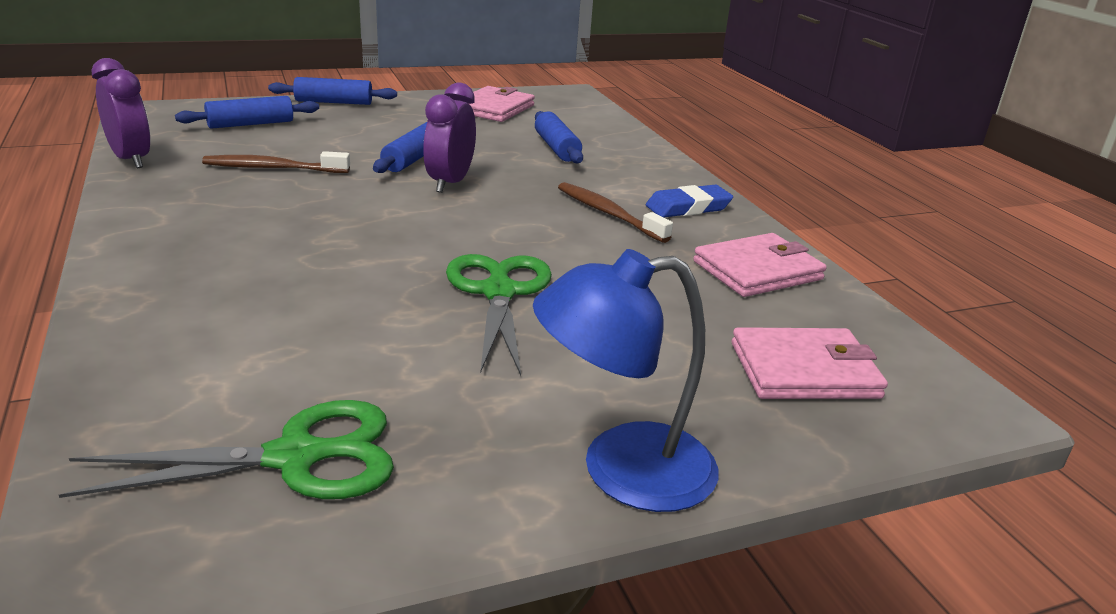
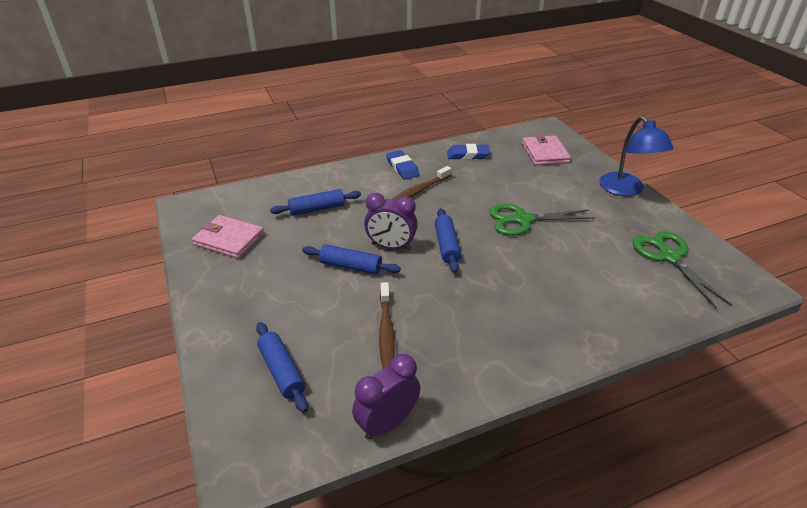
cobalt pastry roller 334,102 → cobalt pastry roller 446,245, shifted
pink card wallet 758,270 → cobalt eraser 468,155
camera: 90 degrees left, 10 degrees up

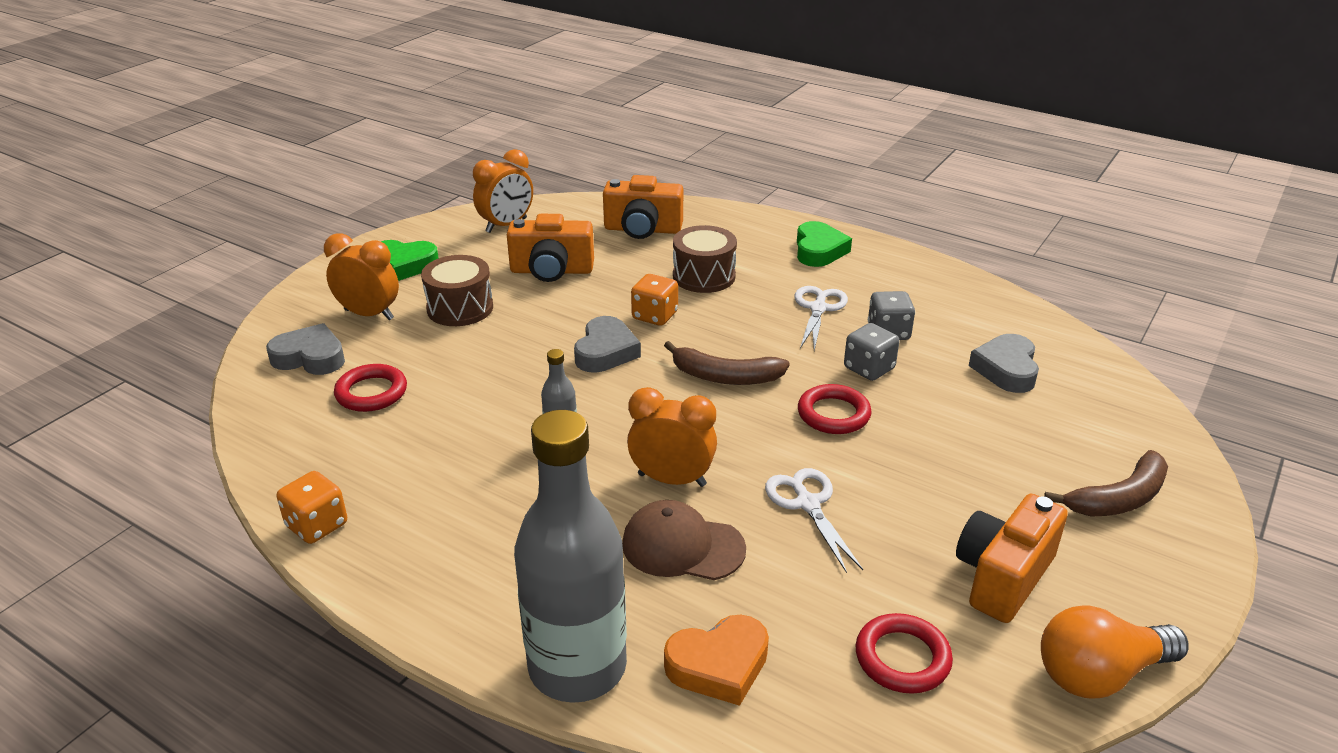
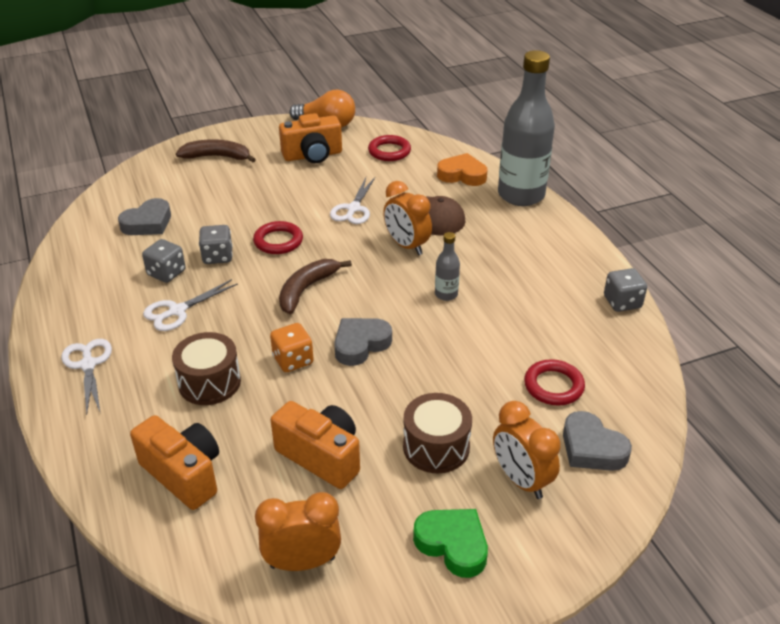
orange-coloured die 317,525 → ash-grey die 622,302
dark brown banana fruit 725,377 → dark brown banana fruit 306,289, 105 degrees counterclockwise
leaf-green love heart 819,250 → snow-white shears 88,365
camera: 145 degrees left, 5 degrees up

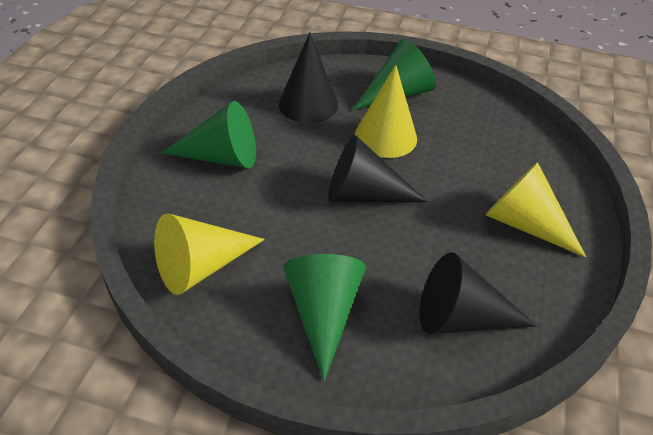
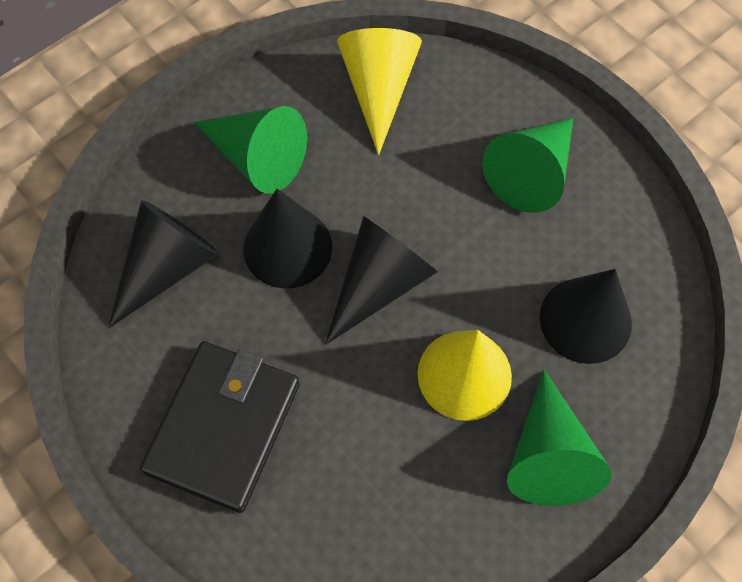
bright yellow cone shape 524,223 → ebony card wallet 224,427
- → ebony cone shape 287,247
camera: 125 degrees right, 20 degrees up

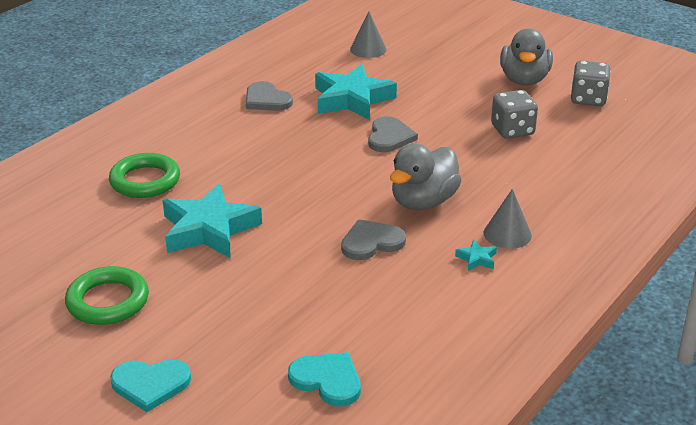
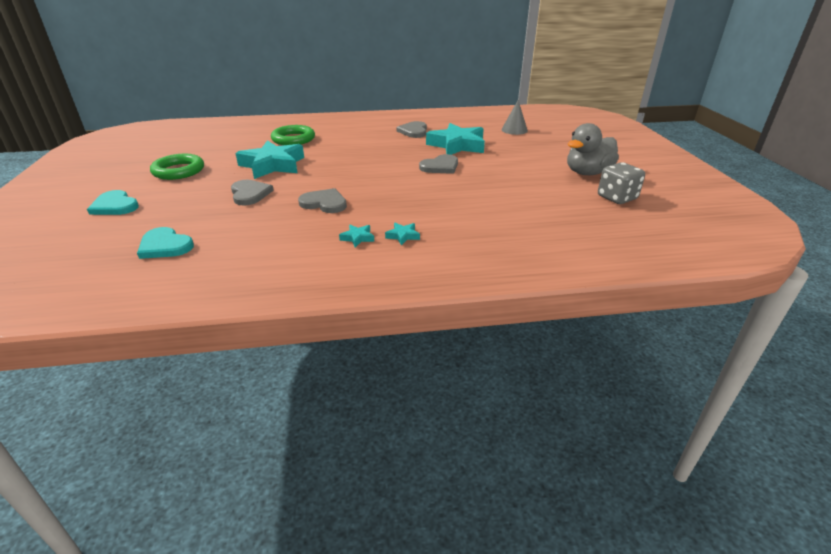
aqua love heart 327,380 → aqua love heart 165,246, 135 degrees clockwise
ash-grey rubber duck 423,202 → -
ash-grey cone shape 507,234 → aqua star shape 403,236
ash-grey die 512,130 → -
- → ash-grey love heart 250,194
camera: 45 degrees right, 0 degrees up

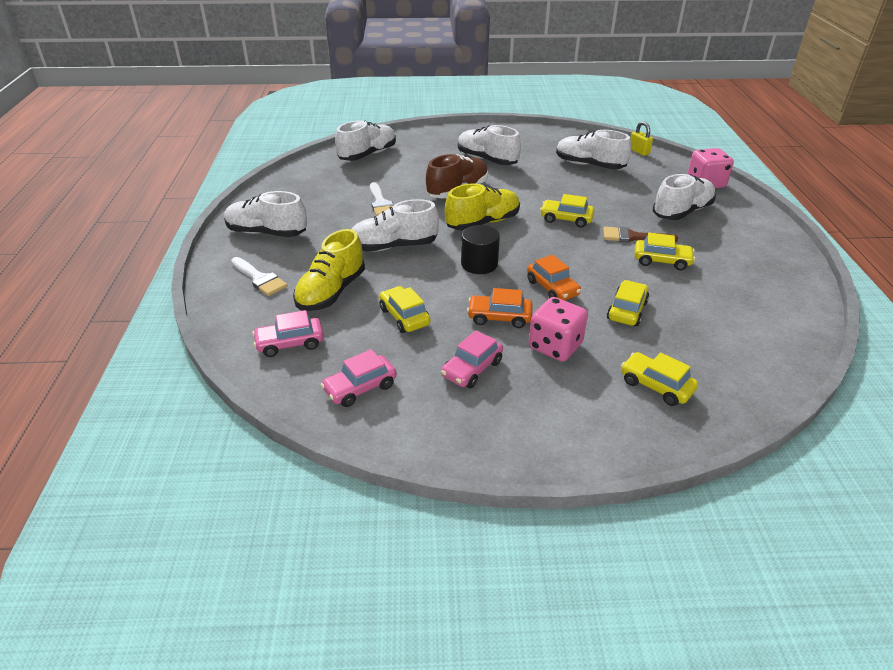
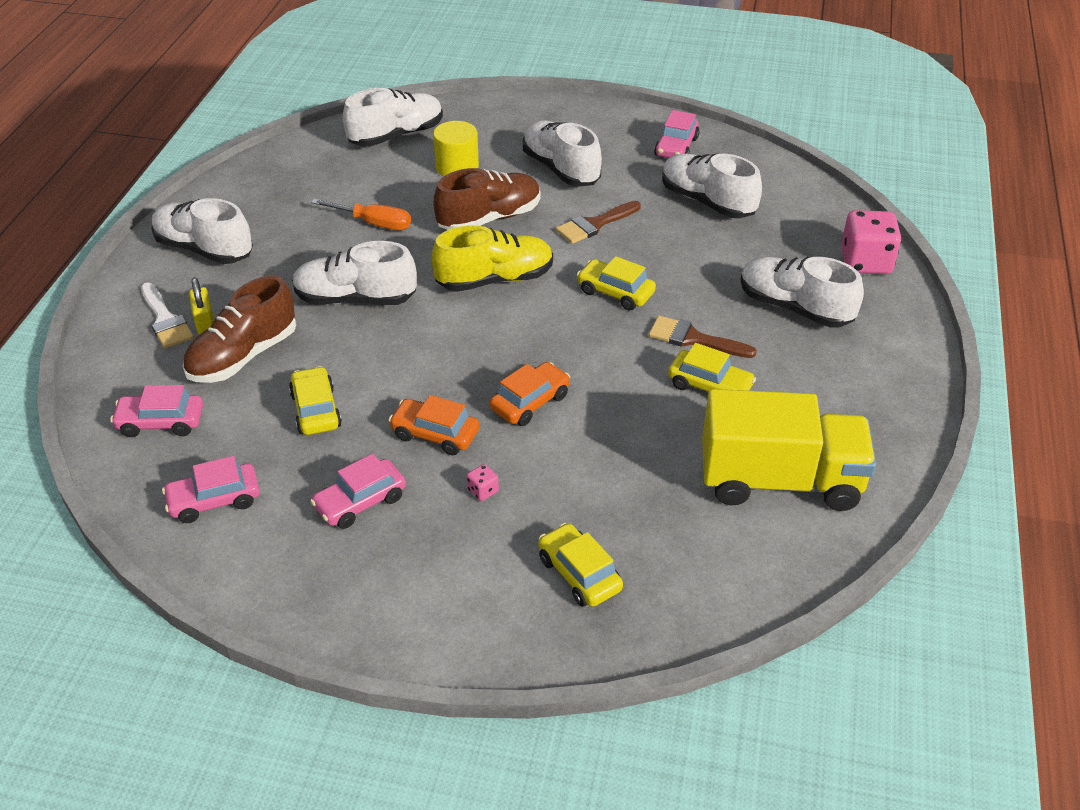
bright yellow shoe 331,292 → dark brown shoe 243,356
snow-white brush 380,203 → orange-coloured flat screwdriver 373,223
ebony solid cylinder 479,264 → -
orange-coloured automobile 552,288 → orange-coloured automobile 530,402, 120 degrees counterclockwise
pink die 555,346 → pink die 483,491, x0.42
bright yellow automobile 627,310 → -
bright yellow small lock 639,151 → bright yellow small lock 205,323, shifted
snow-white shoe 682,212 → snow-white shoe 794,307, 120 degrees counterclockwise
- → bright yellow solid cylinder 457,167
- → dark brown brush 595,224
- → pink automobile 676,147
- → bright yellow lorry 780,480
camera: 15 degrees right, 5 degrees up

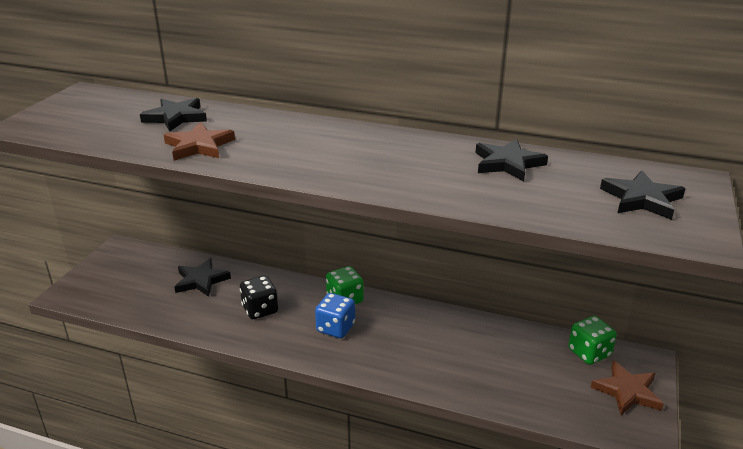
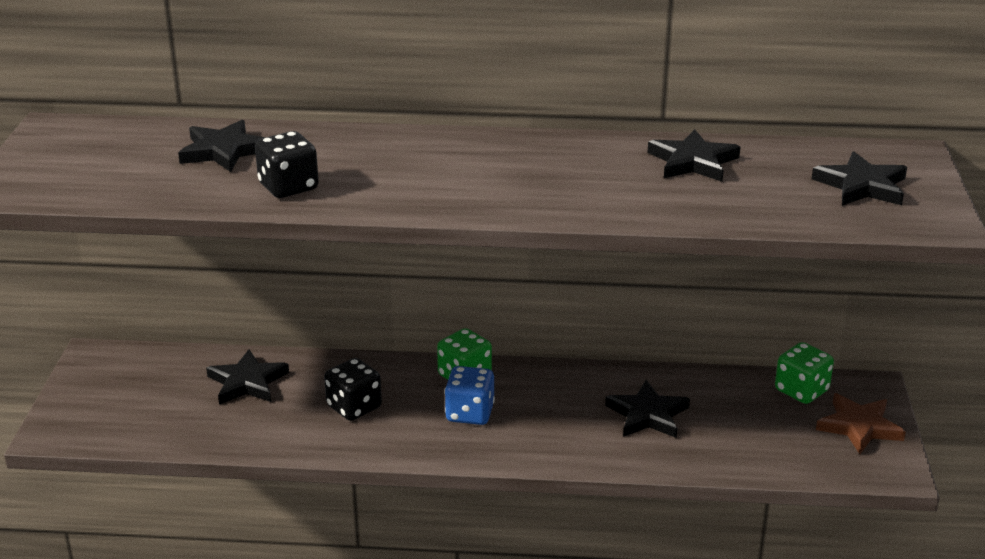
dark brown star shape 199,146 → ebony die 288,187
- → ebony star shape 647,415
camera: 15 degrees left, 0 degrees up

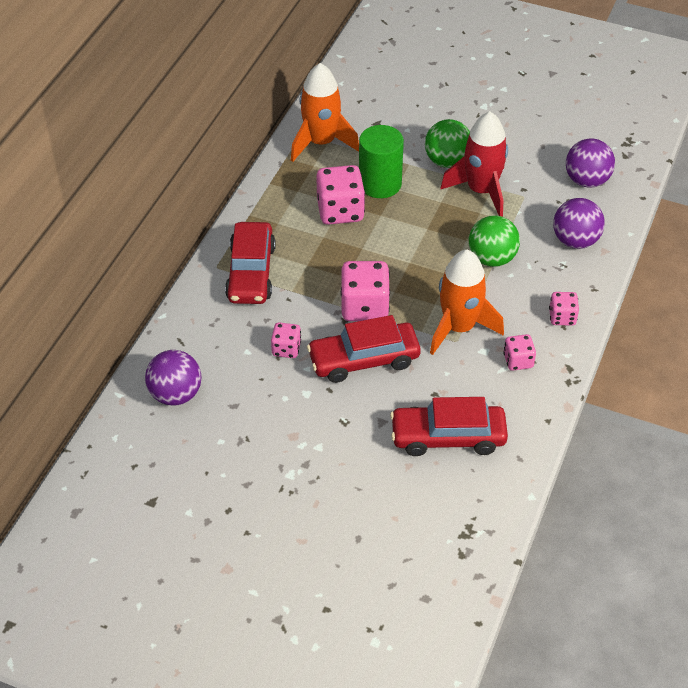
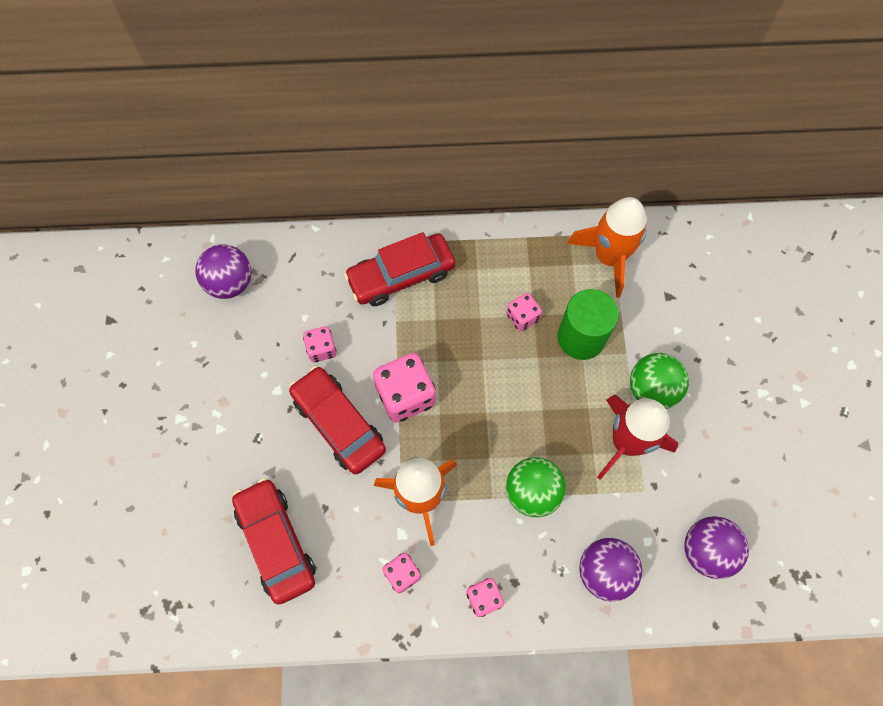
pink die 340,211 → pink die 522,317, x0.56
camera: 65 degrees right, 20 degrees up

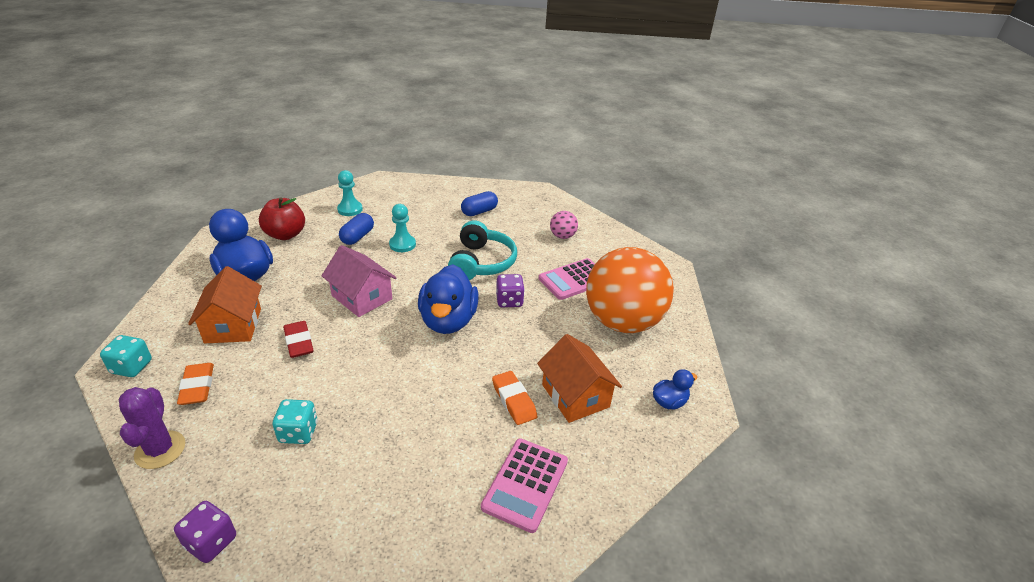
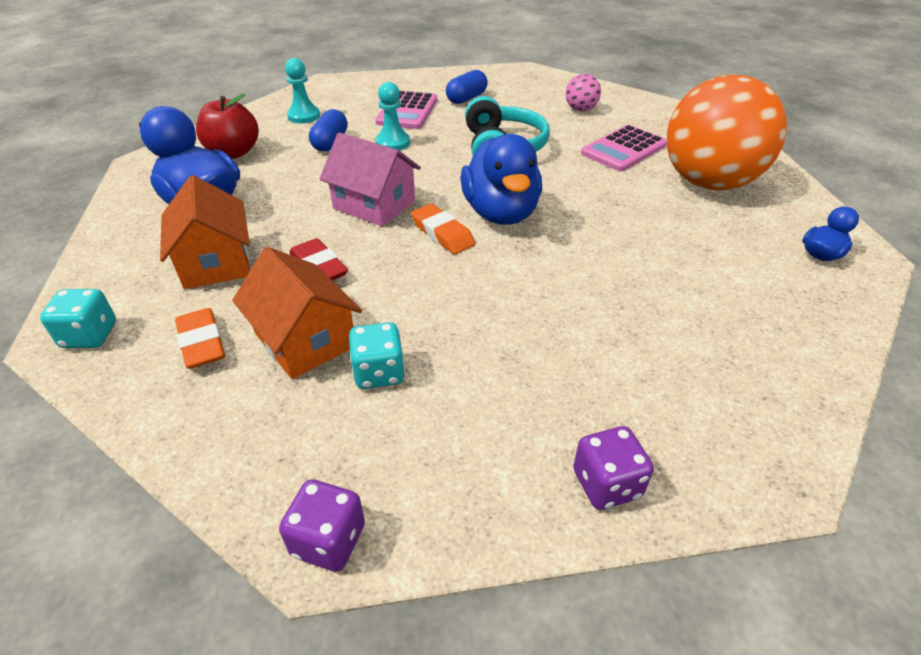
purple prickly plant 160,450 → -
pink adding machine 525,484 → pink adding machine 407,111, shifted
orange-coloured eraser 514,400 → orange-coloured eraser 442,234, shifted
purple die 509,301 → purple die 606,484, shifted
orange-coloured cottage 575,396 → orange-coloured cottage 305,339, shifted
camera: 10 degrees left, 5 degrees up

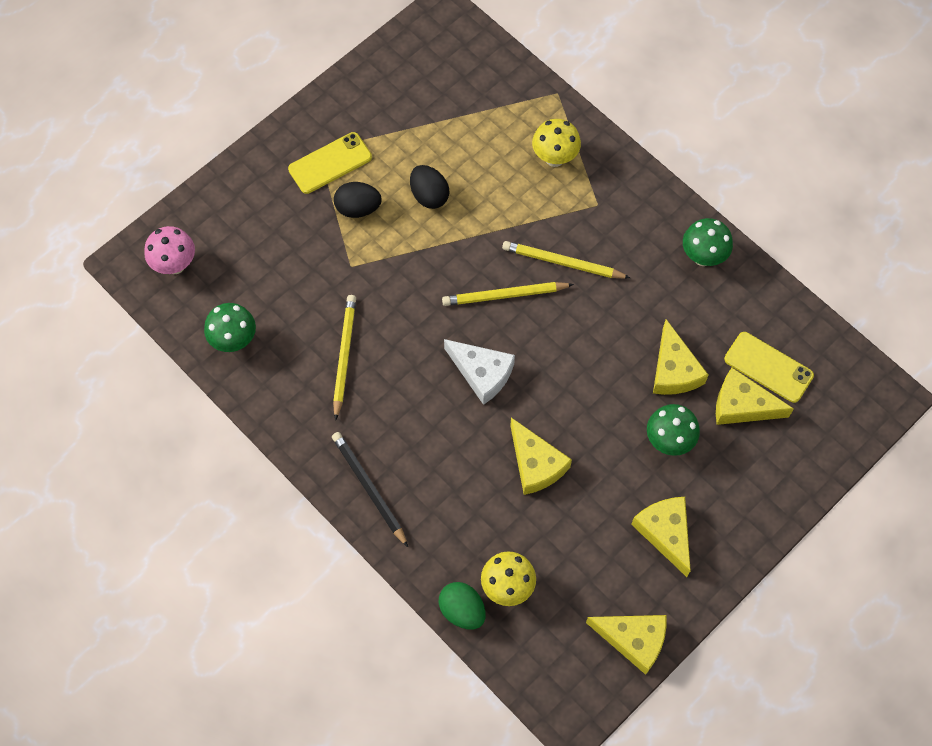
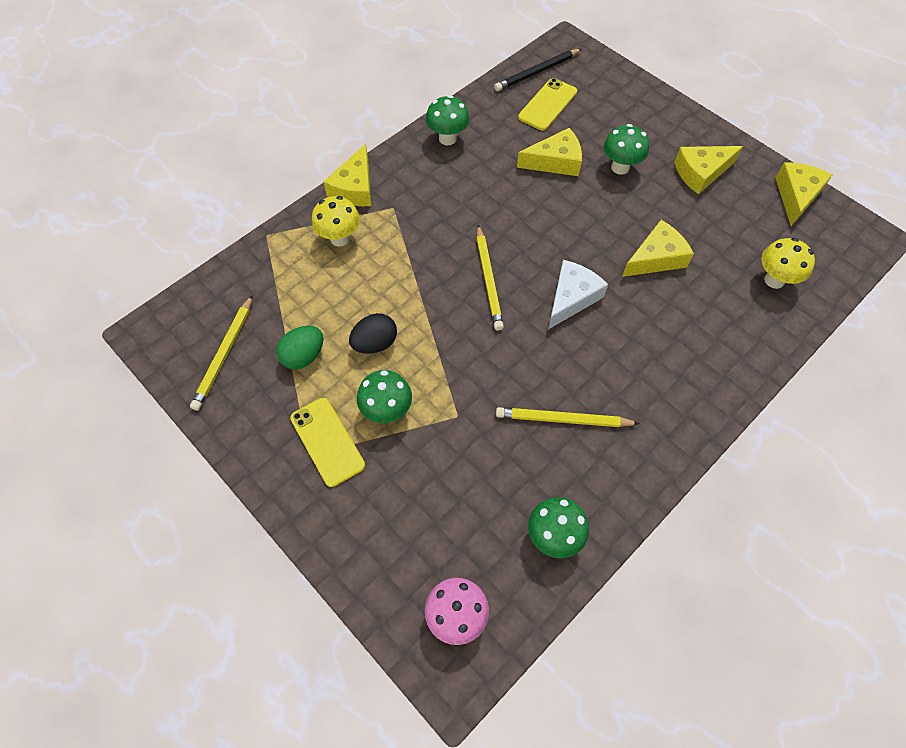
ebony wooden pencil 369,488 → ebony wooden pencil 537,72, shifted
ebony toy egg 358,208 → leaf-green fungus 387,411
leaf-green toy egg 462,610 → leaf-green toy egg 304,356, shifted
bright yellow wooden pencil 563,262 → bright yellow wooden pencil 224,354, shifted
bright yellow cheese wedge 742,405 → bright yellow cheese wedge 354,188, shifted
camera: 90 degrees left, 5 degrees down

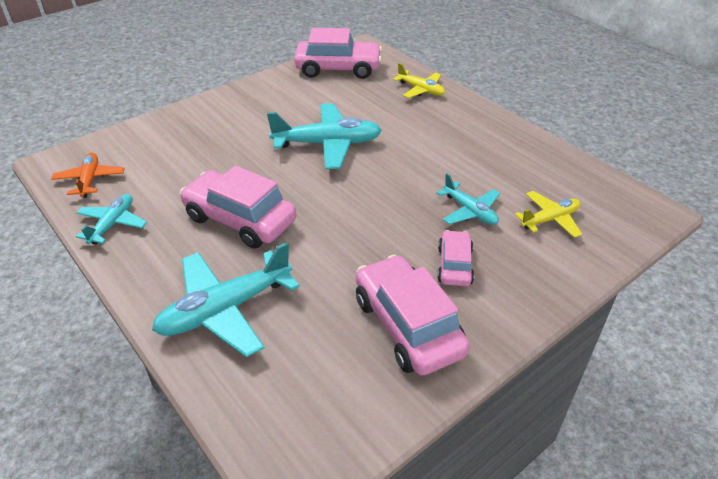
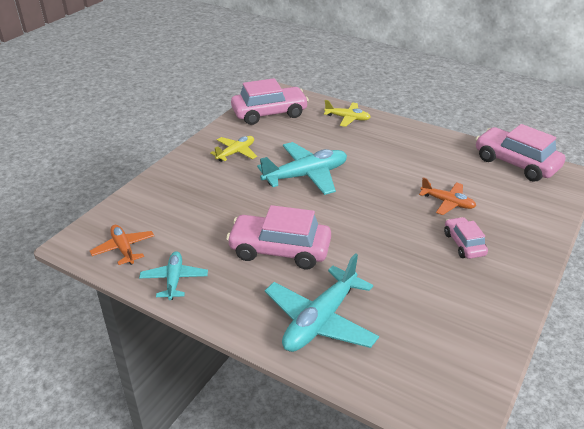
pink automobile 407,326 → pink automobile 516,163, shifted
aqua toy plane 470,211 → orange-coloured toy plane 447,202
bright yellow toy plane 550,219 → bright yellow toy plane 236,153, shifted
camera: 20 degrees left, 5 degrees down

